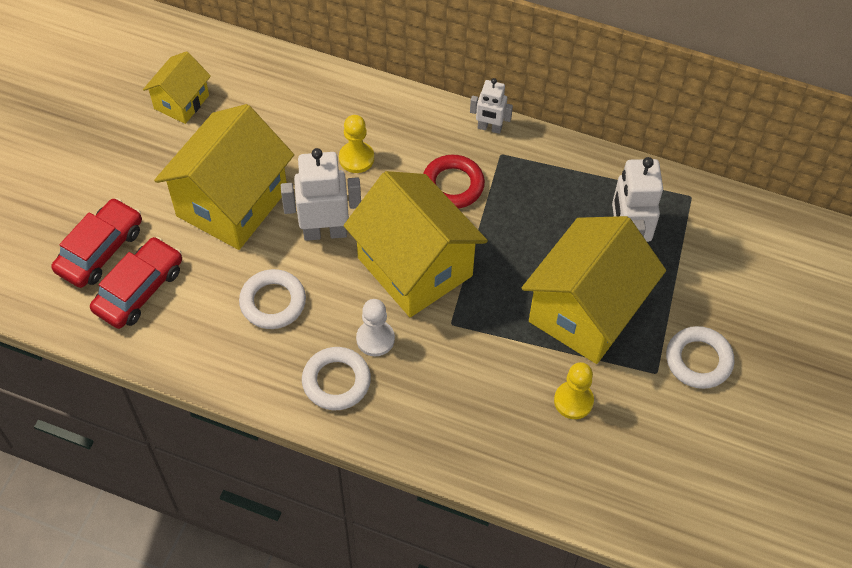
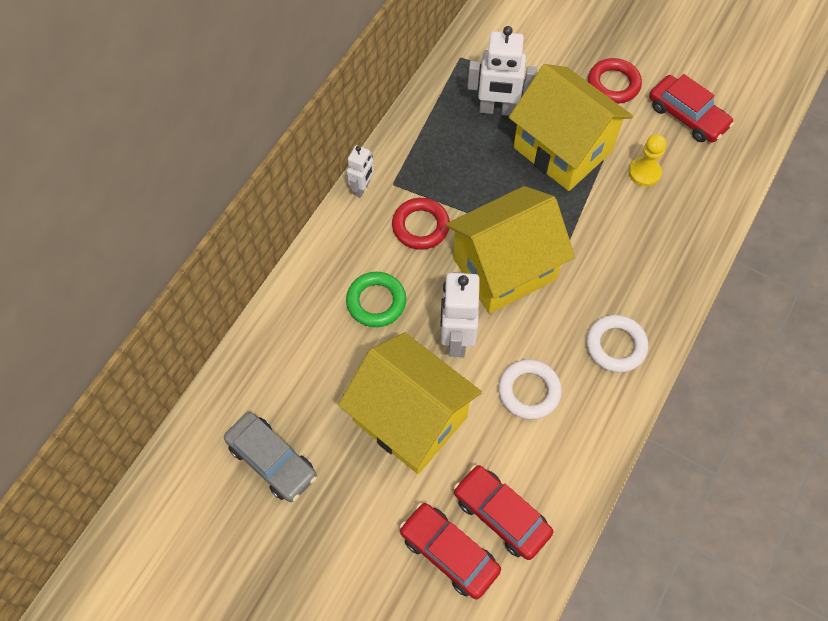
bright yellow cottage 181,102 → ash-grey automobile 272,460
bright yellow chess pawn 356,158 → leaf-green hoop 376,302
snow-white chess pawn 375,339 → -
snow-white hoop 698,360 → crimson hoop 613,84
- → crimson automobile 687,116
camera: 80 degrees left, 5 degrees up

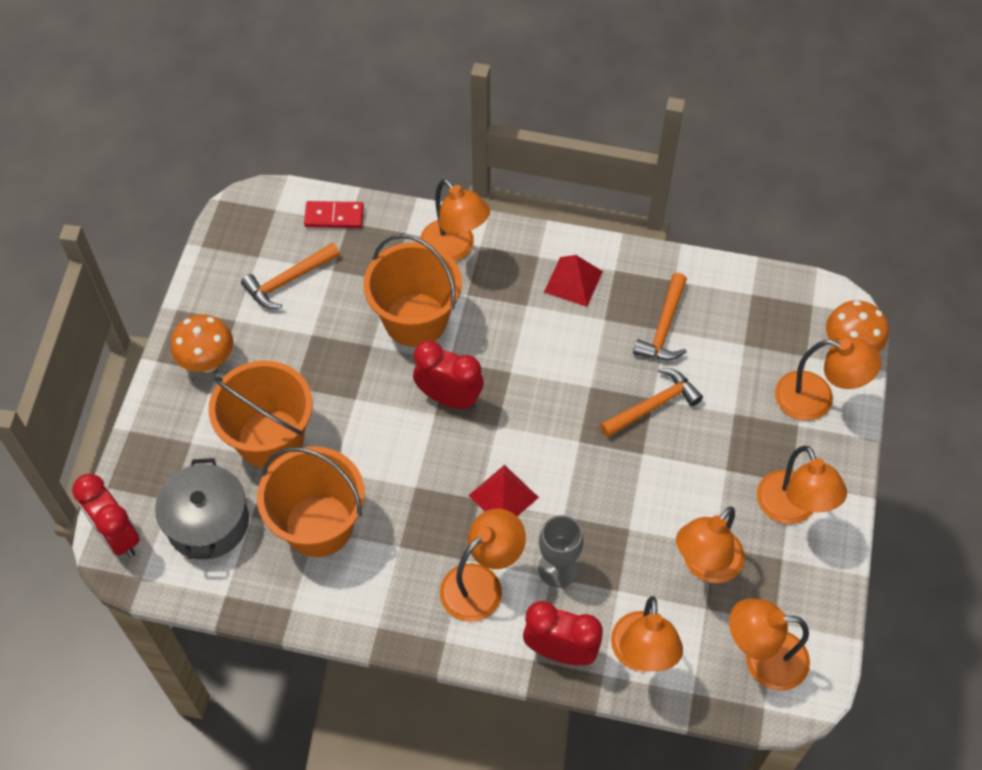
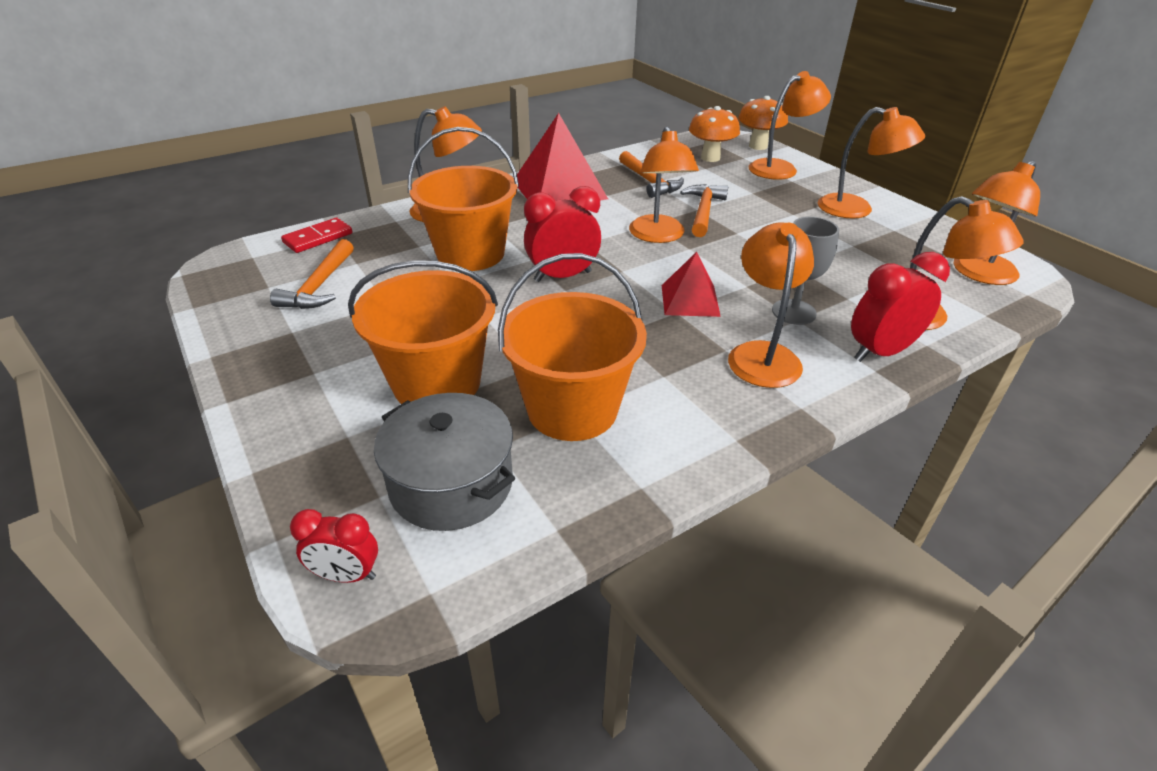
crimson alarm clock 118,536 → crimson alarm clock 346,575, x0.61
orange-coloured fungus 208,362 → orange-coloured fungus 710,158, shifted
crimson pyramid 573,281 → crimson pyramid 559,189, x1.76
orange-coloured desk lamp 705,565 → orange-coloured desk lamp 658,236, shifted
camera: 45 degrees left, 20 degrees down

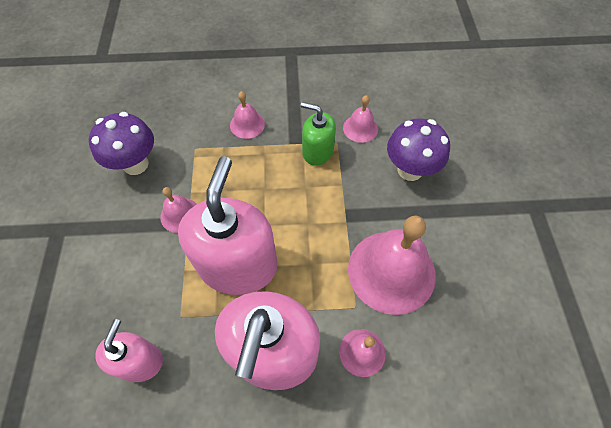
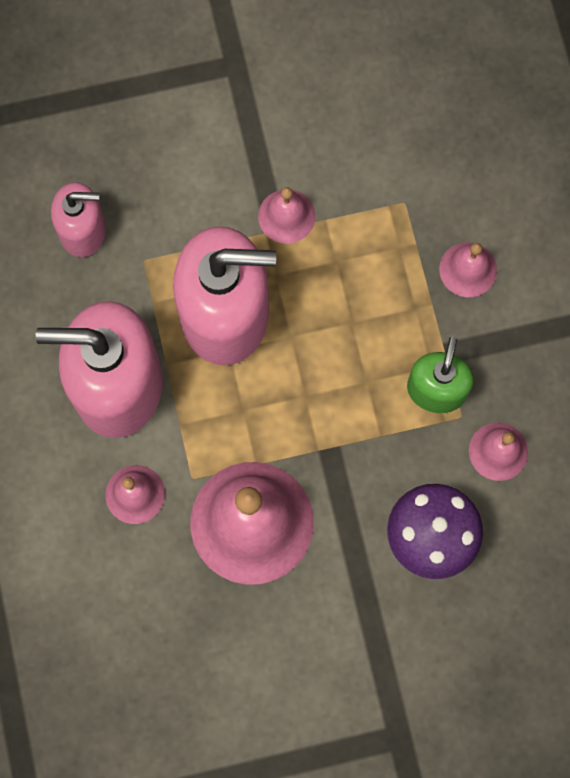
purple fungus 135,164 → -
camera: 80 degrees right, 15 degrees up

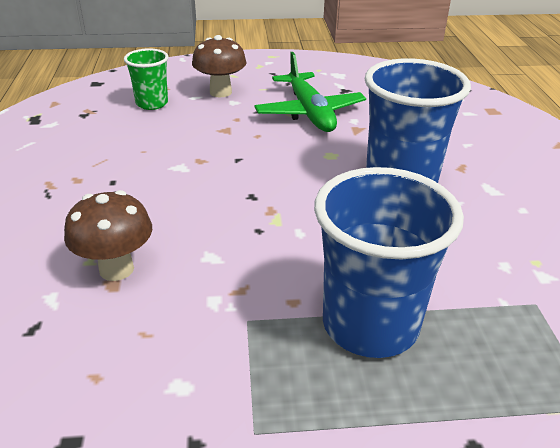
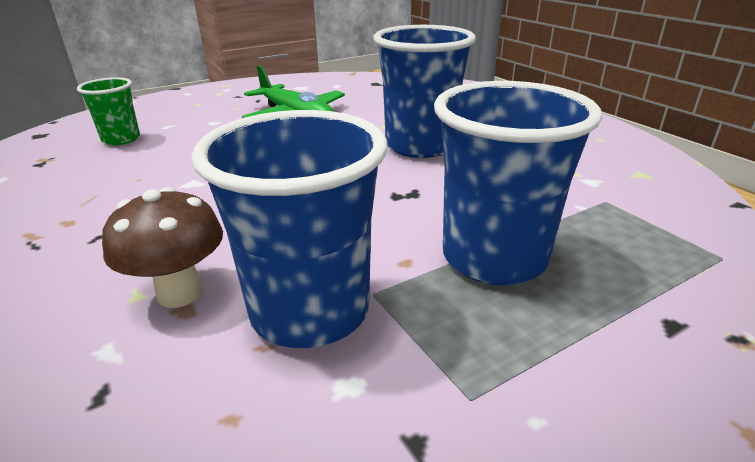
dark brown fungus 220,92 → -
- → cobalt beaker 310,311
camera: 25 degrees left, 5 degrees down

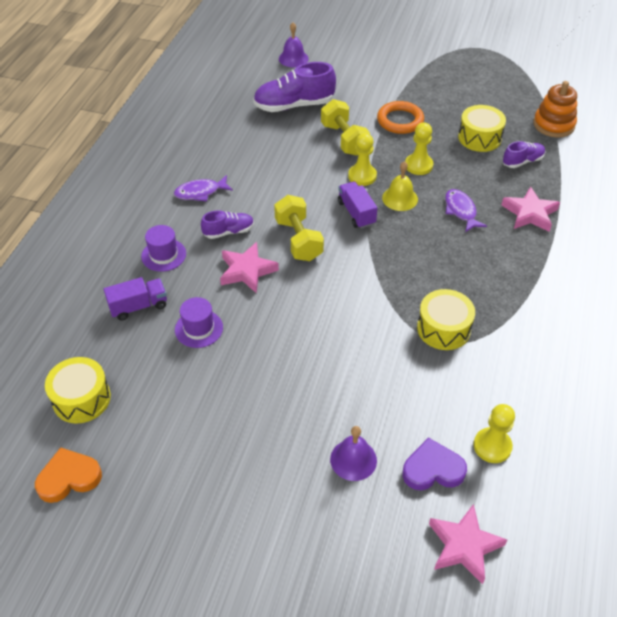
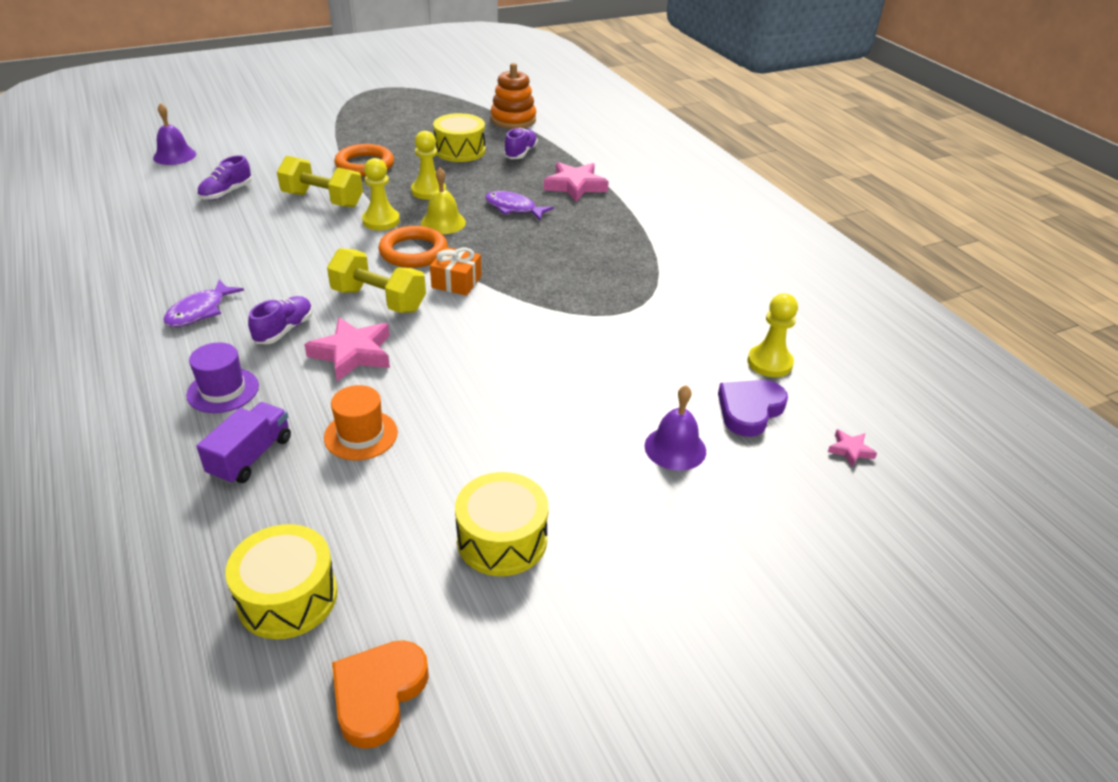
purple top hat 199,328 → orange-coloured top hat 361,435
purple shoe 294,105 → purple shoe 226,193, x0.55
purple lorry 356,213 → orange-coloured hoop 413,252
bright yellow drum 443,328 → bright yellow drum 502,539, shifted
pink star shape 464,546 → pink star shape 850,450, x0.49
- → orange-coloured gift 456,282
camera: 45 degrees left, 10 degrees down

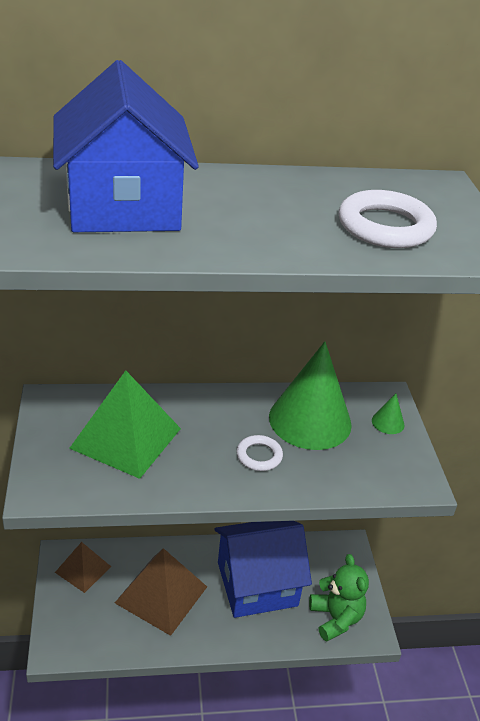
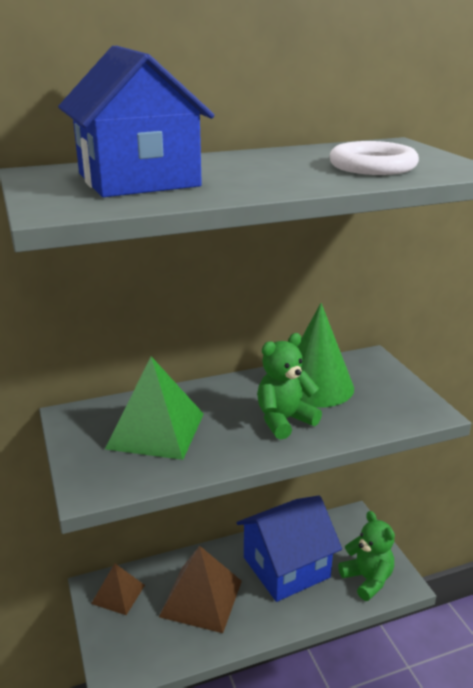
snow-white hoop 259,456 → leaf-green teddy 284,420
leaf-green cone shape 388,422 → -
camera: 10 degrees left, 10 degrees down

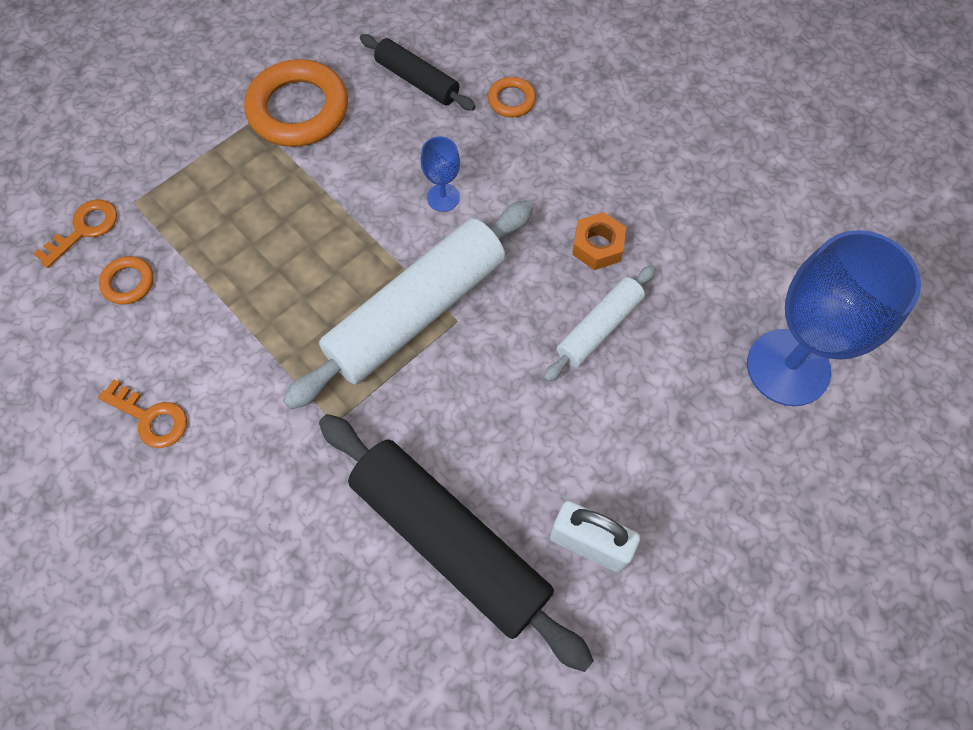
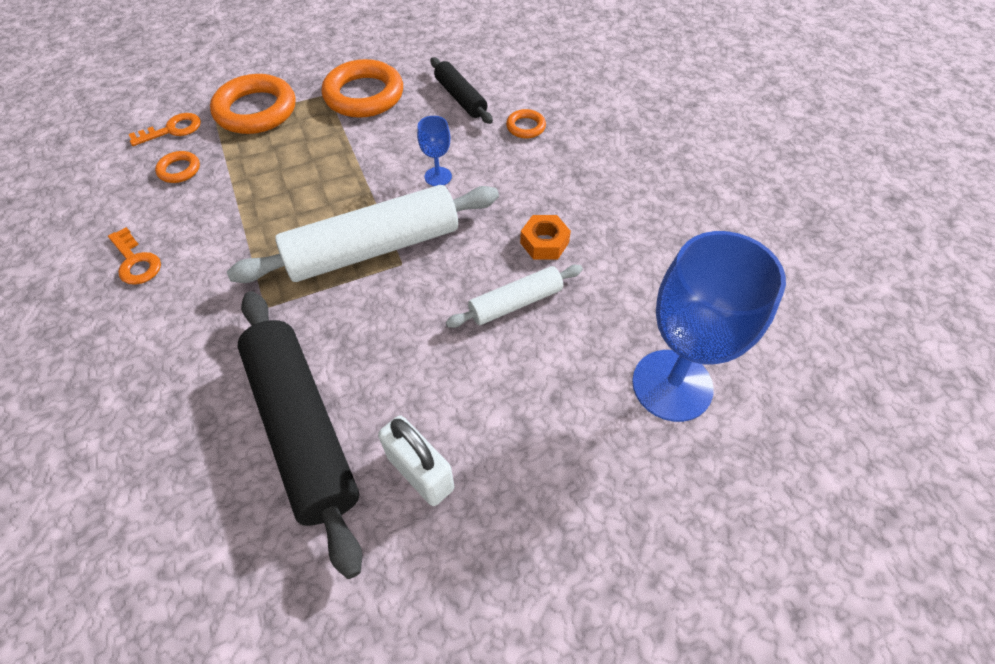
- → orange-coloured hoop 256,110
camera: 20 degrees right, 10 degrees down

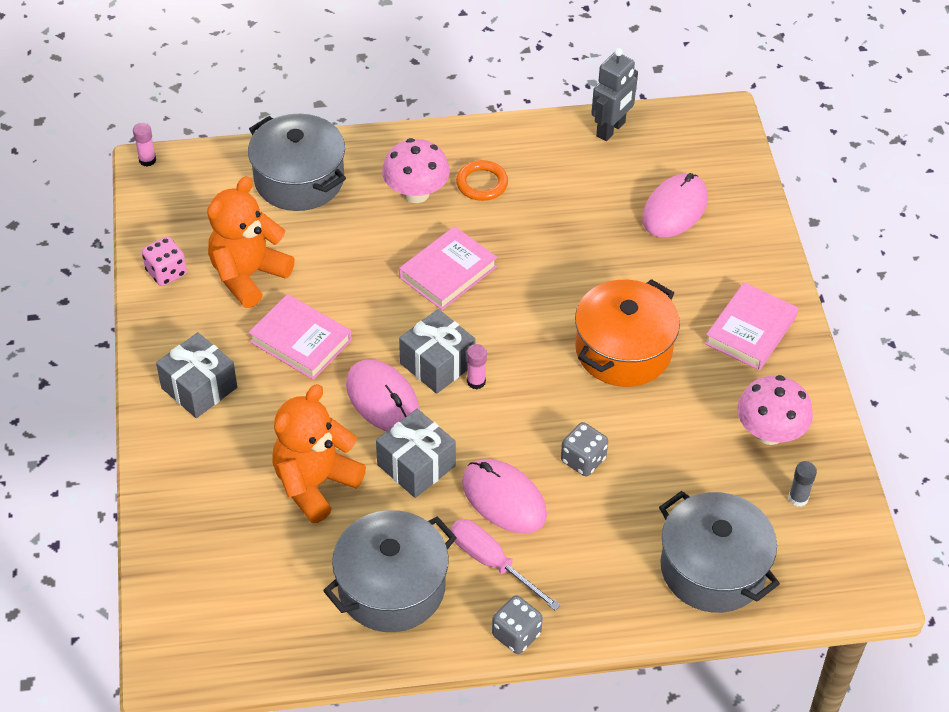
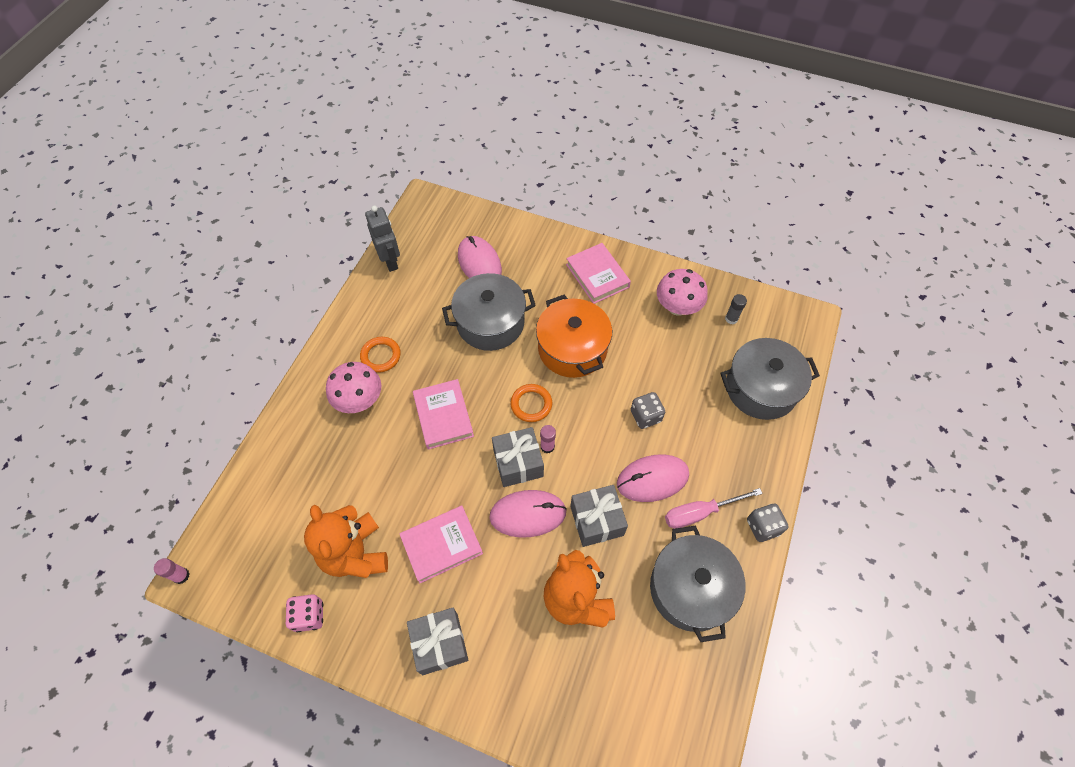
ash-grey pot 299,179 → ash-grey pot 490,323, shifted
- → orange-coloured hoop 531,404
camera: 60 degrees left, 10 degrees up

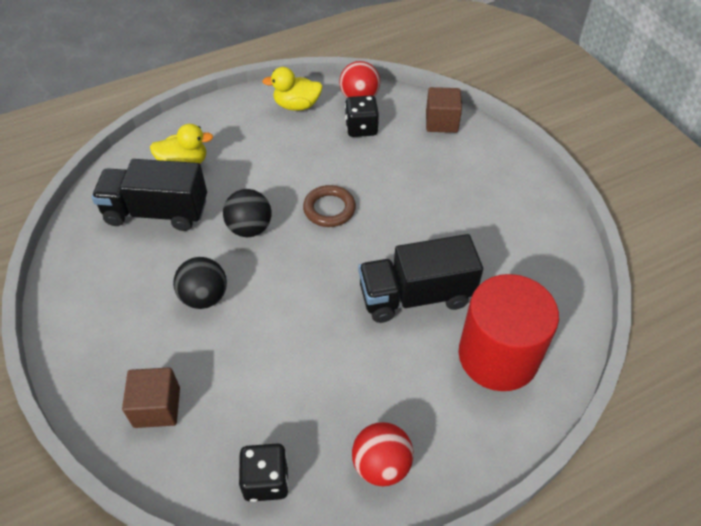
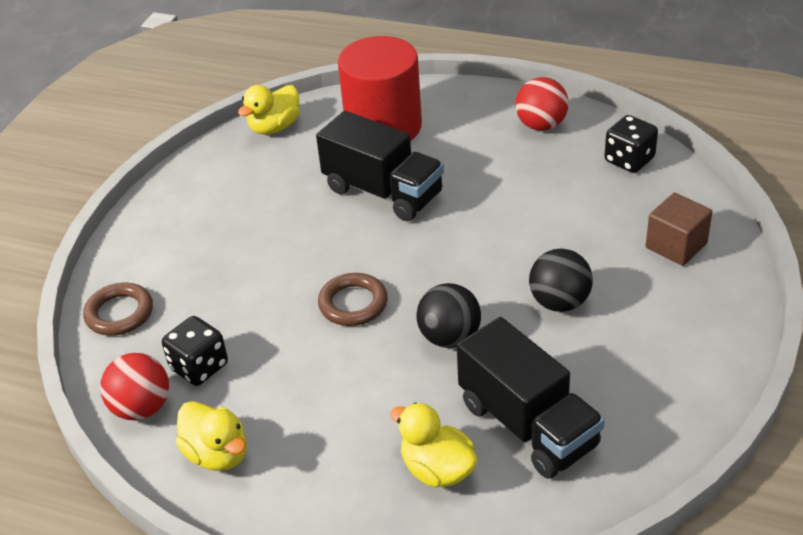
dark brown cube 441,122 → dark brown hoop 119,313
- → bright yellow rubber duck 274,127
camera: 130 degrees left, 10 degrees down

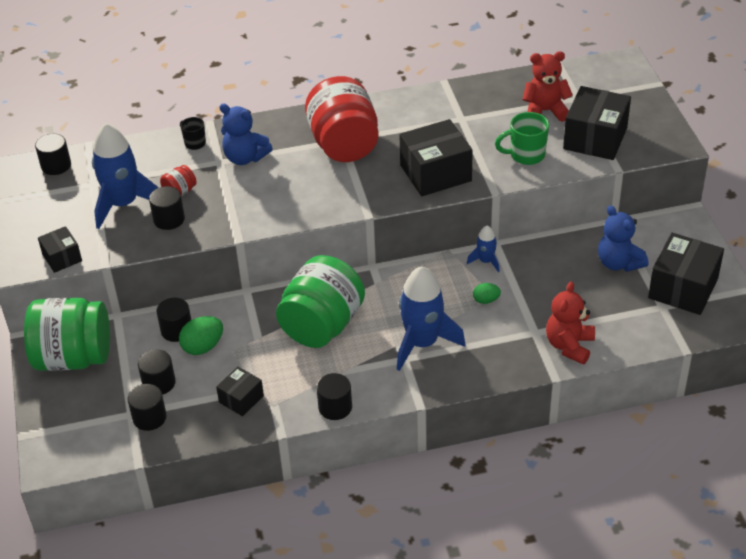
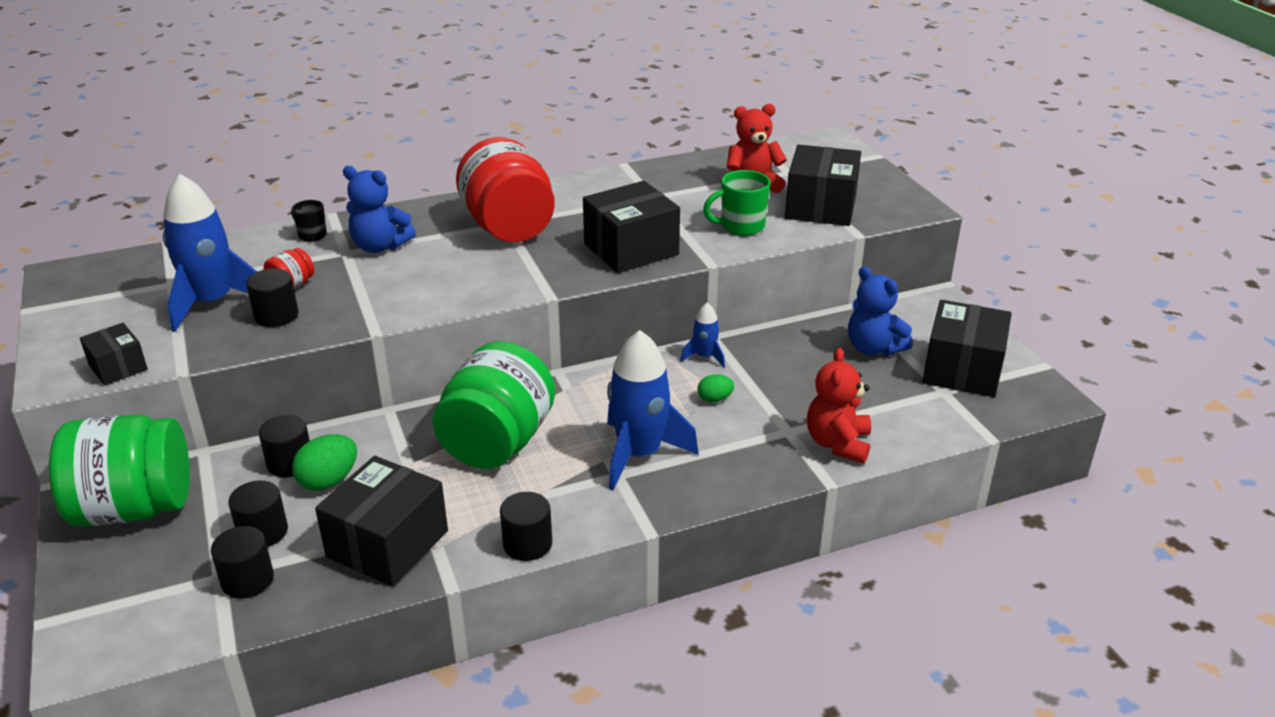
ebony solid cylinder 56,165 → -
ebony parcel 241,399 → ebony parcel 387,544, x1.83
camera: 10 degrees left, 10 degrees down

